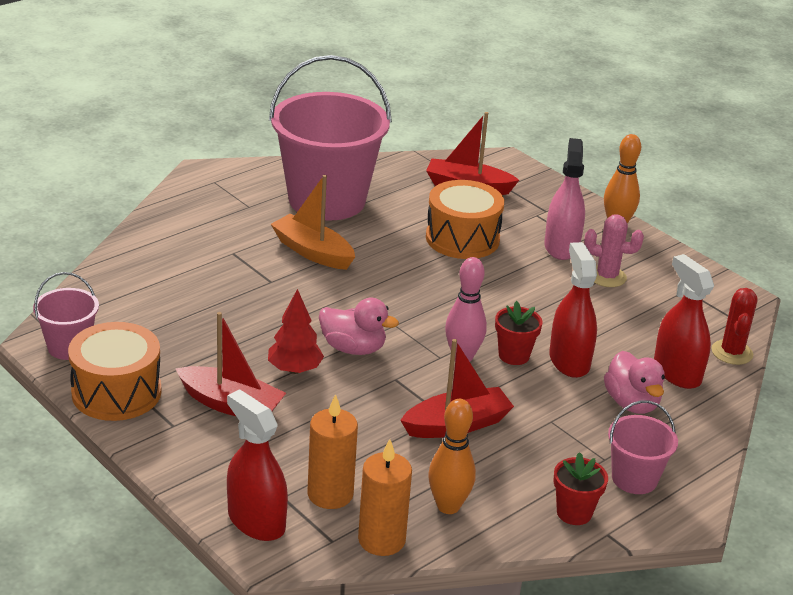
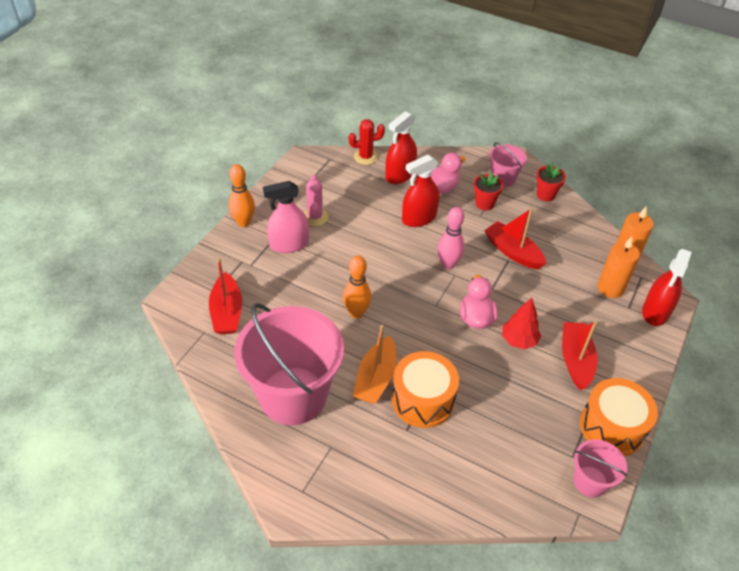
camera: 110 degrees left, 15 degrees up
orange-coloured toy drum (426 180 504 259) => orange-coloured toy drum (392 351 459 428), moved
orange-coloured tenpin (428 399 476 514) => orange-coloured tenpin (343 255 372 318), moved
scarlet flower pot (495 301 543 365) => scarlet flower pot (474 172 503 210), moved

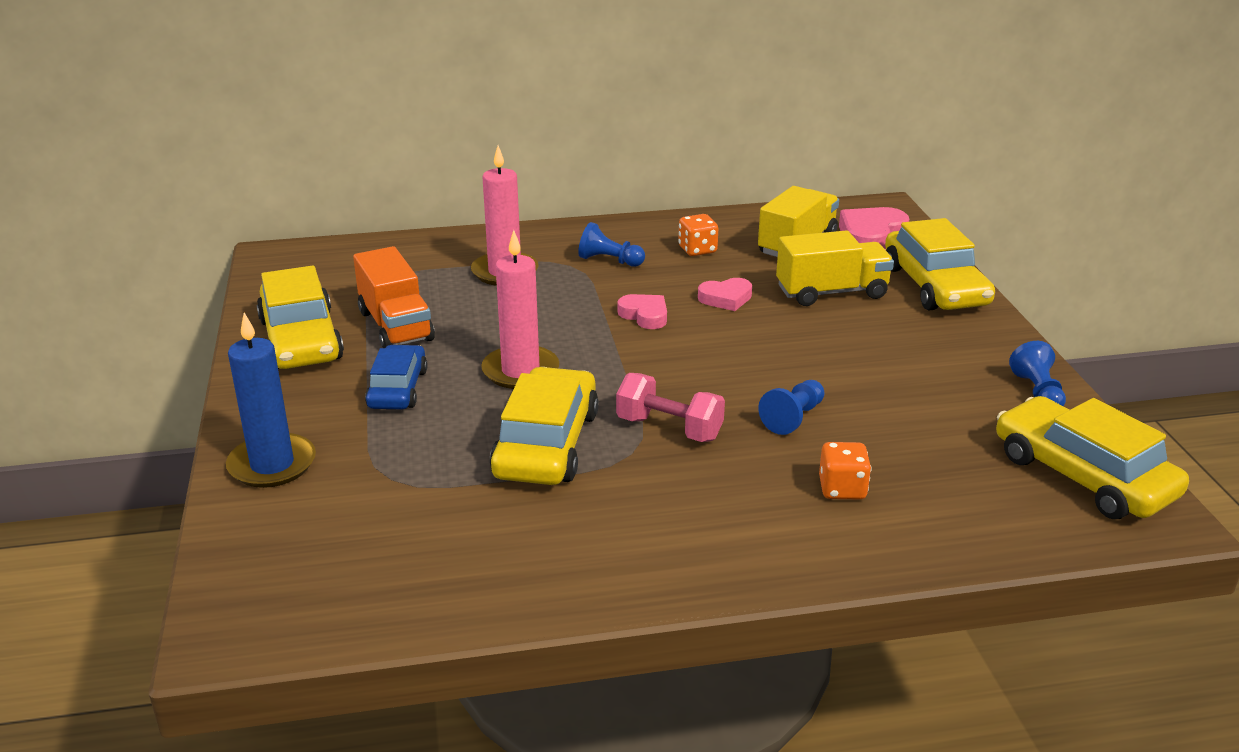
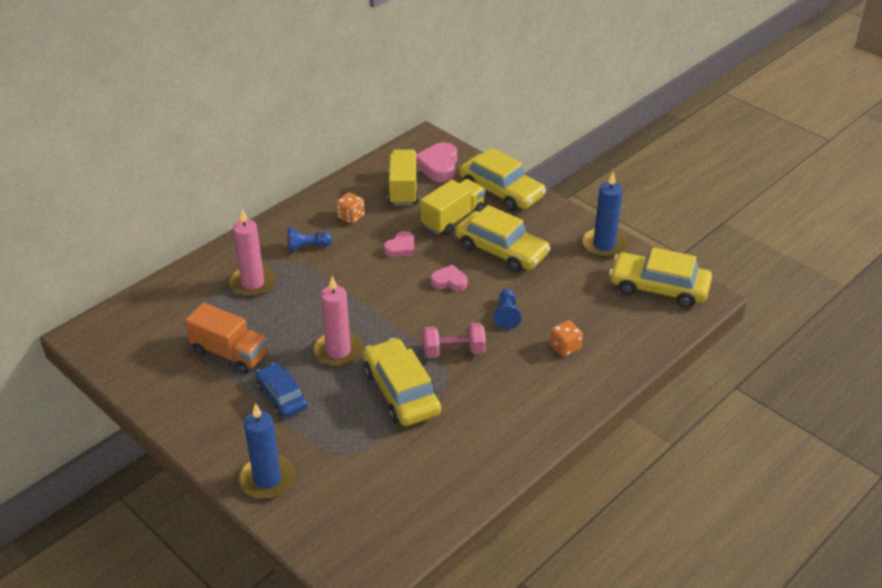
camera: 35 degrees left, 10 degrees up
bright yellow toy car (257 265 344 369) => bright yellow toy car (455 205 551 273), moved
rosy heart shape (618 294 667 329) => rosy heart shape (431 265 468 291), moved
blue game pawn (1009 341 1066 406) => blue pillar candle (582 172 628 258)

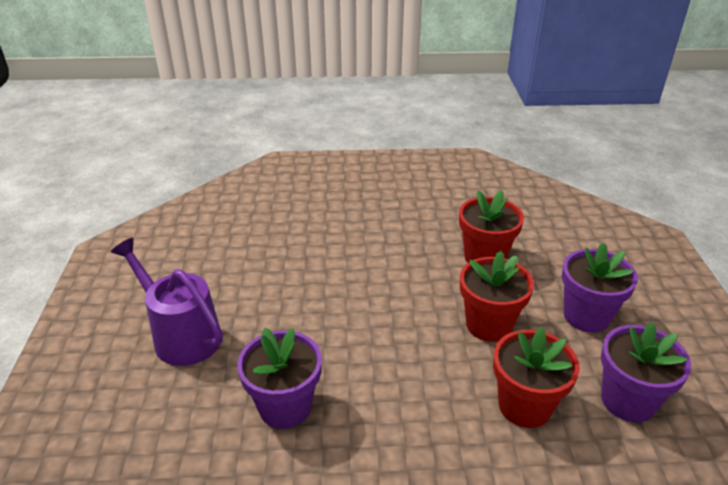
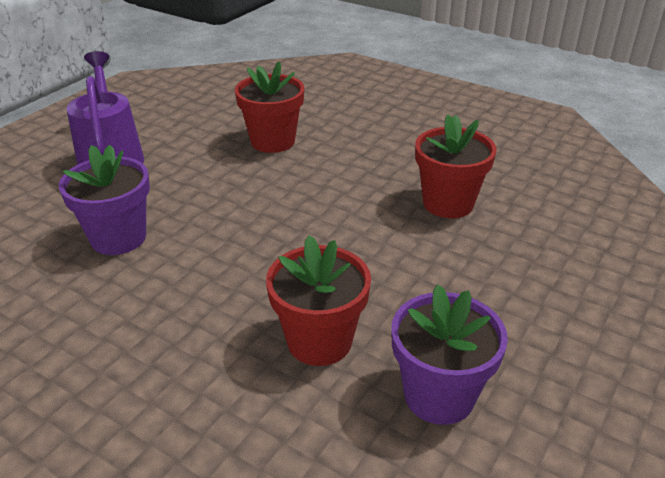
camera: 35 degrees right, 0 degrees up
royal purple flower pot (562 242 638 333) => nothing
scarlet flower pot (460 251 534 342) => scarlet flower pot (235 61 304 153), moved

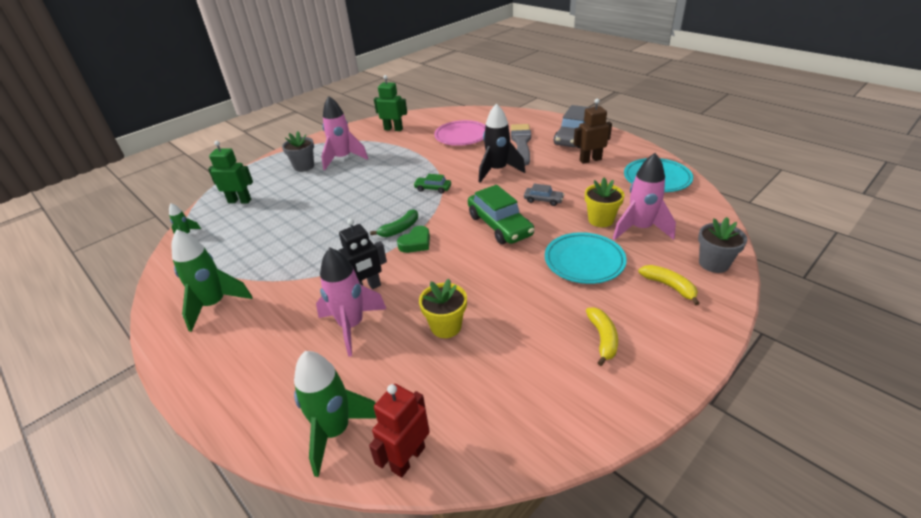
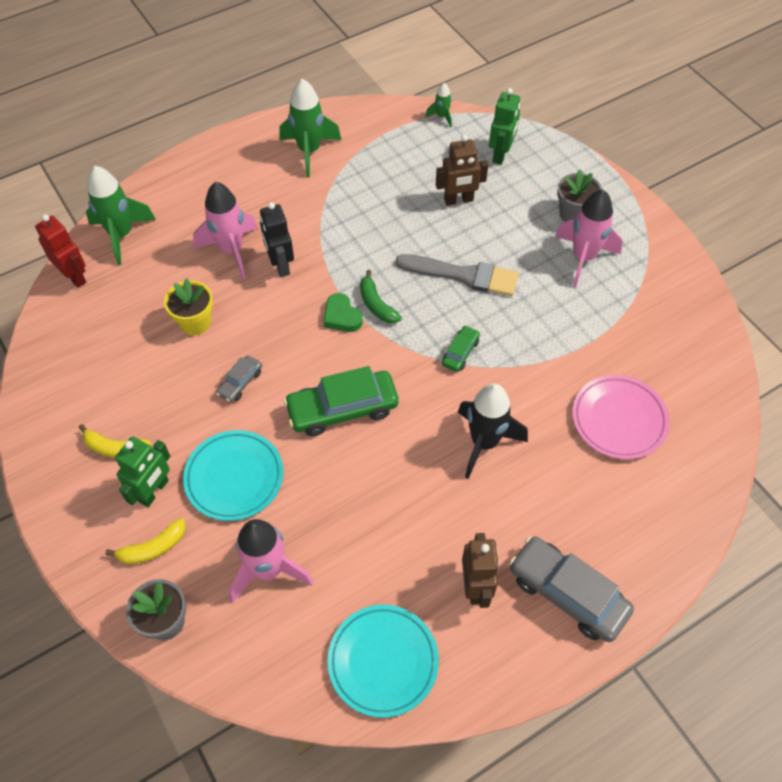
camera: 100 degrees right, 20 degrees up
bright yellow flower pot (585 177 625 227) => nothing
nothing => dark brown robot (436 135 488 206)
green robot (374 75 407 131) => green robot (115 437 170 507), moved
grey paint brush (511 124 531 166) => grey paint brush (396 254 518 296), moved
grey toy car (524 184 565 206) => grey toy car (216 356 262 402), moved

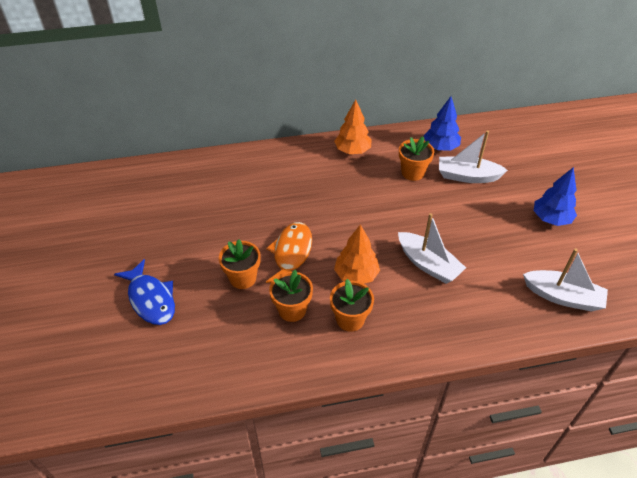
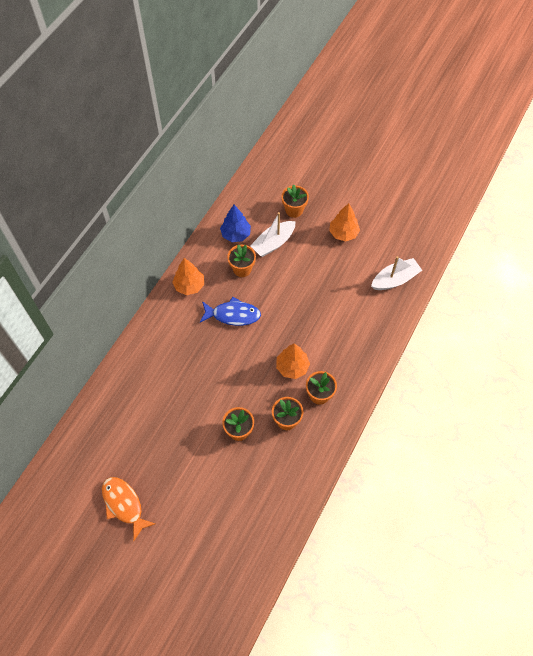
camera: 50 degrees left, 15 degrees up
white sailboat (398 213 466 284) => nothing
nothing => orange-coloured flower pot (281 184 309 218)
blue fish figure (114 259 175 325) => blue fish figure (200 297 261 326), moved
orange-coloured fish figure (266 222 312 283) => orange-coloured fish figure (102 477 155 541), moved
blue fir tree (534 167 577 226) => orange-coloured fir tree (329 203 360 241)

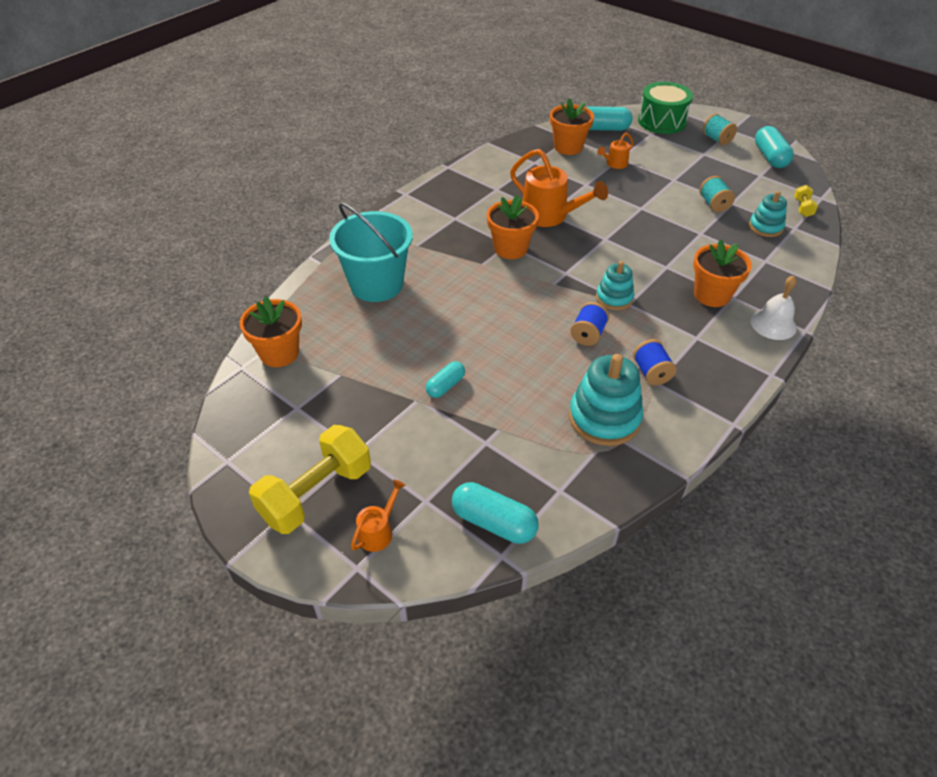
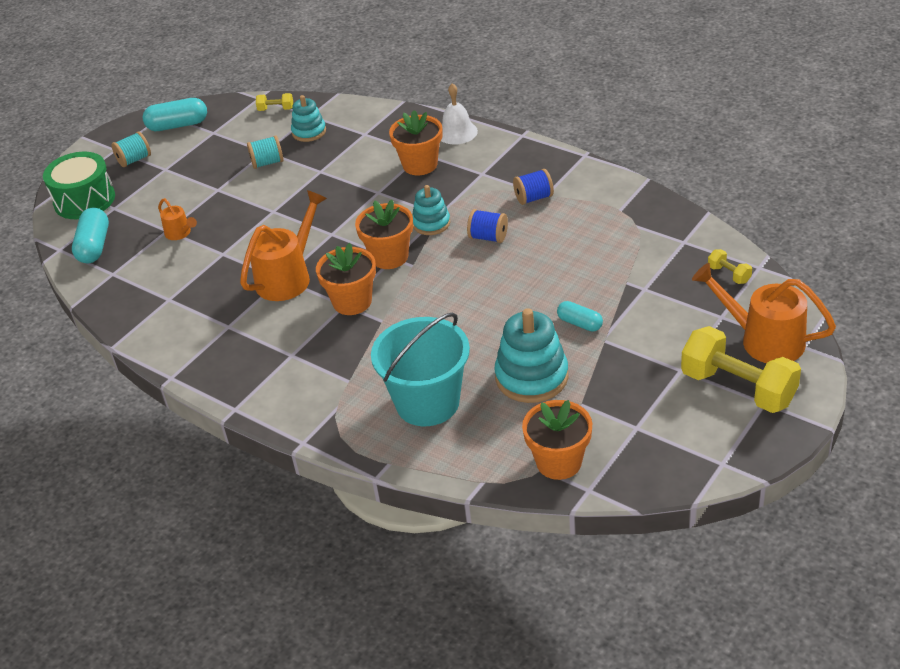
camera: 90 degrees left, 5 degrees down
orange-coloured flower pot (550 98 594 155) => orange-coloured flower pot (355 200 413 269), moved
turquoise stacking rings (569 354 643 446) => turquoise stacking rings (494 308 569 403), moved
turquoise pill shape (452 482 539 544) => bright yellow dumbbell (708 249 752 284)
orange-coloured watering can (351 480 406 552) => orange-coloured watering can (692 263 836 363), x1.97

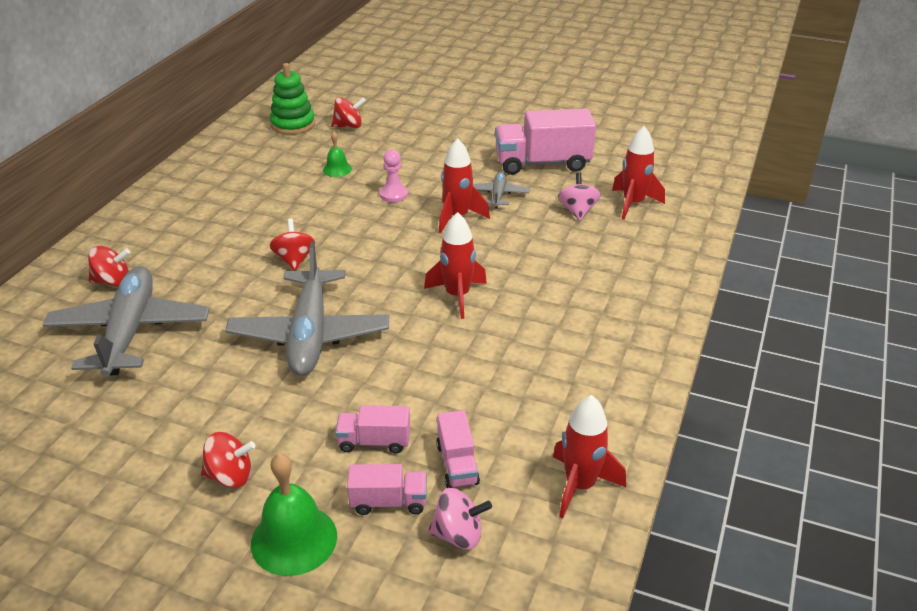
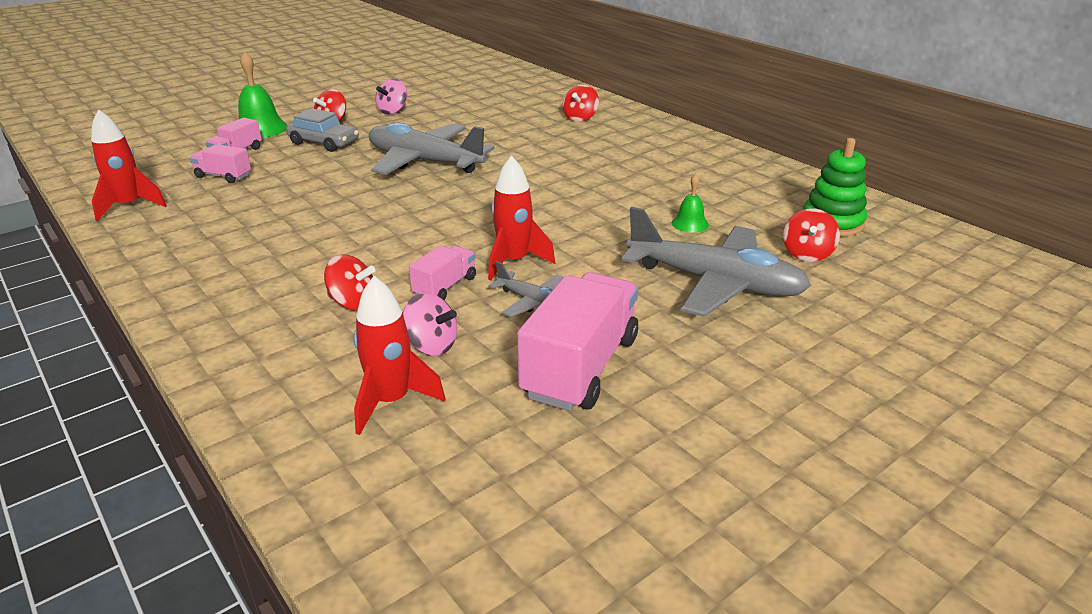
camera: 120 degrees right, 5 degrees down
rosy game pawn (380 150 408 203) => nothing
scarlet toy rocket (424 212 487 319) => nothing
nothing => grey toy car (286 108 359 152)
grey plane (43 266 210 377) => grey plane (622 207 811 317), moved
scarlet toy top (269 218 315 271) => scarlet toy top (324 255 375 310), moved
rosy lorry (335 405 410 453) => rosy lorry (409 246 476 300), moved
rosy toy top (428 488 492 549) => rosy toy top (376 79 407 114), moved

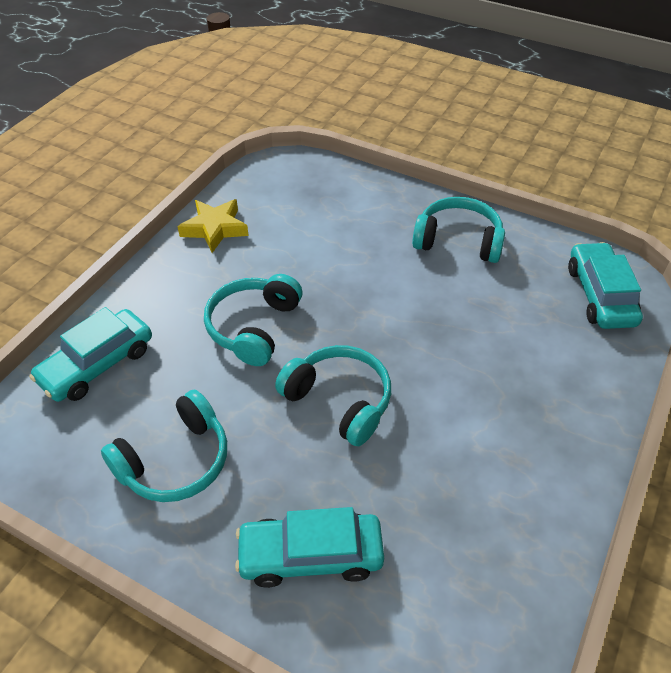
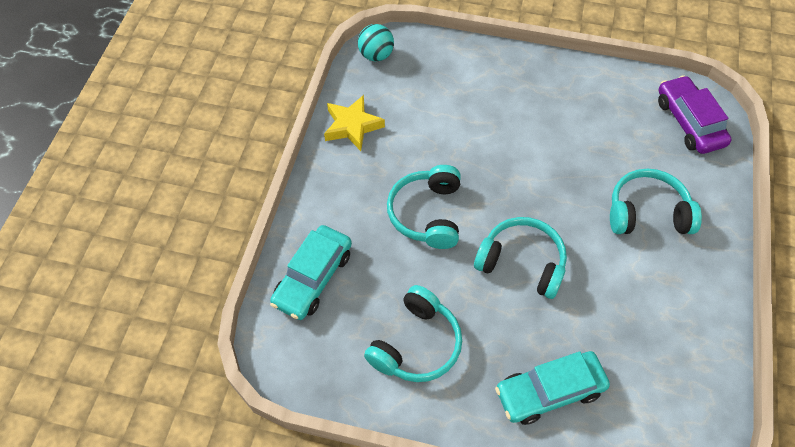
camera: 15 degrees left, 10 degrees up
nothing => turquoise play ball (358 24 394 61)
turquoise headphones (412 197 505 263) => turquoise headphones (610 168 702 234), moved
turquoise toy car (568 242 643 329) => royal purple toy car (658 75 731 154)

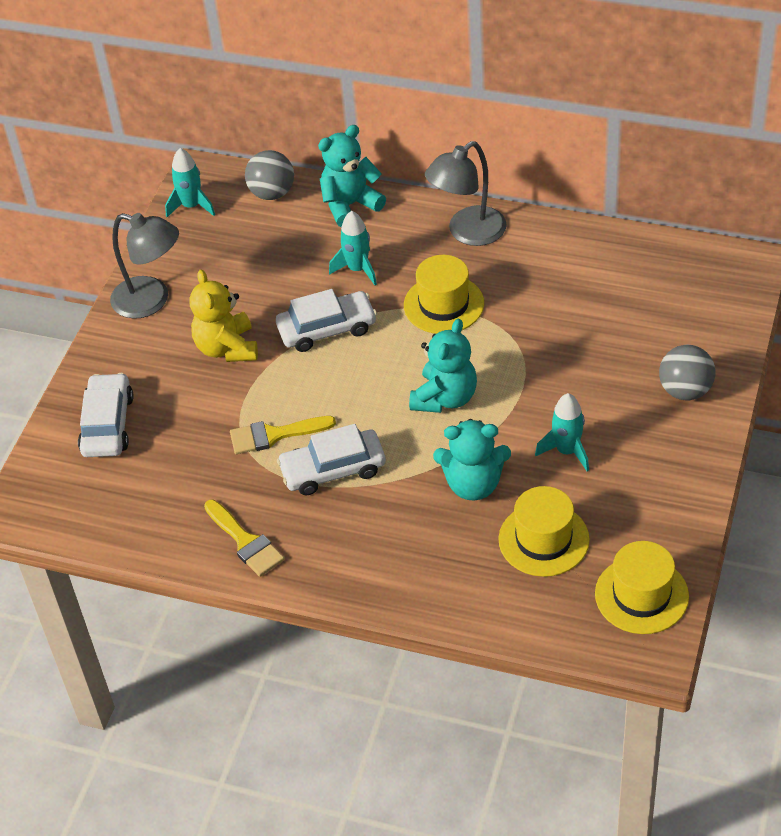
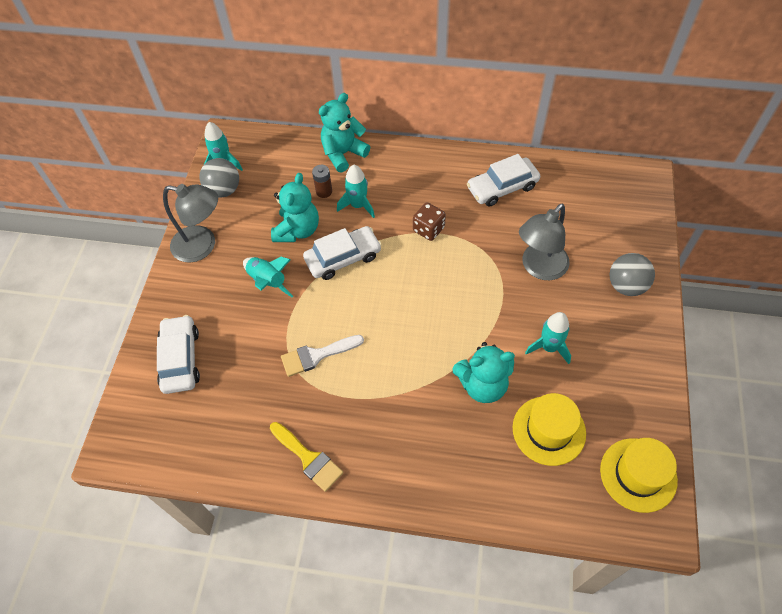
camera: 10 degrees left, 10 degrees up
nothing => dark brown AA battery (312 165 332 198)
grey play ball (245 150 294 200) => grey play ball (200 158 239 198), moved
white toy car (277 424 386 496) => white toy car (467 154 540 207), moved
turquoise teddy bear (409 319 477 413) => turquoise teddy bear (271 173 319 242), moved
grey desk lamp (425 141 507 246) => grey desk lamp (519 204 570 280), moved
bright yellow teddy bear (190 270 258 362) => turquoise toy rocket (243 257 293 297)
bright yellow top hat (404 255 484 334) => dark brown die (413 202 446 241)
bright yellow paint brush (230 416 336 454) => white paint brush (281 335 364 377)

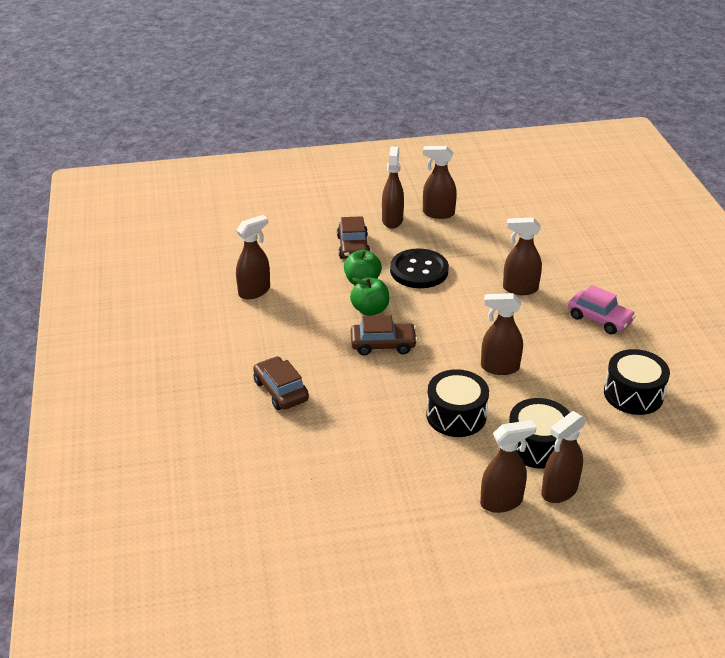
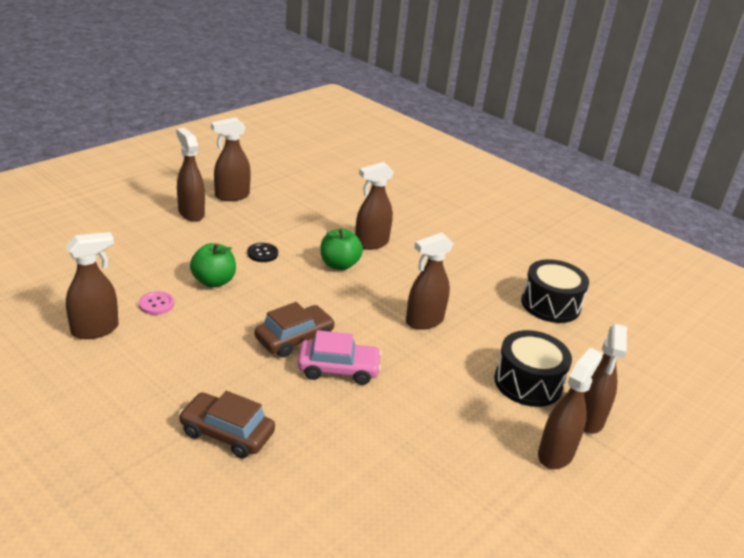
camera: 40 degrees left, 5 degrees down
dark brown toy car (337 216 370 259) => nothing
ebony toy drum (426 369 489 437) => nothing
nothing => rosy button (139 291 174 315)
green apple fruit (350 277 389 316) => green apple fruit (321 228 363 270), moved
rosy toy car (568 285 636 334) => rosy toy car (298 330 382 385), moved
dark brown spray cleaner (236 215 270 299) => dark brown spray cleaner (66 232 119 339), 45 degrees clockwise
ebony button (390 249 449 288) => ebony button (247 243 278 262), x0.46

